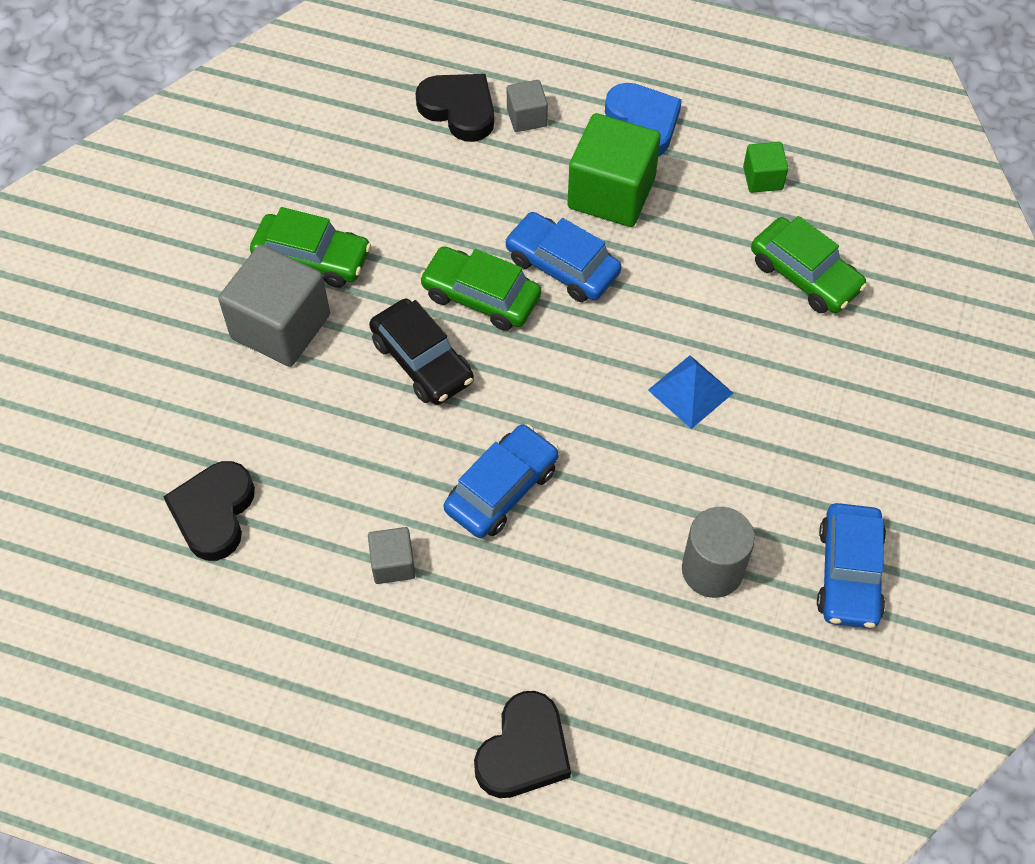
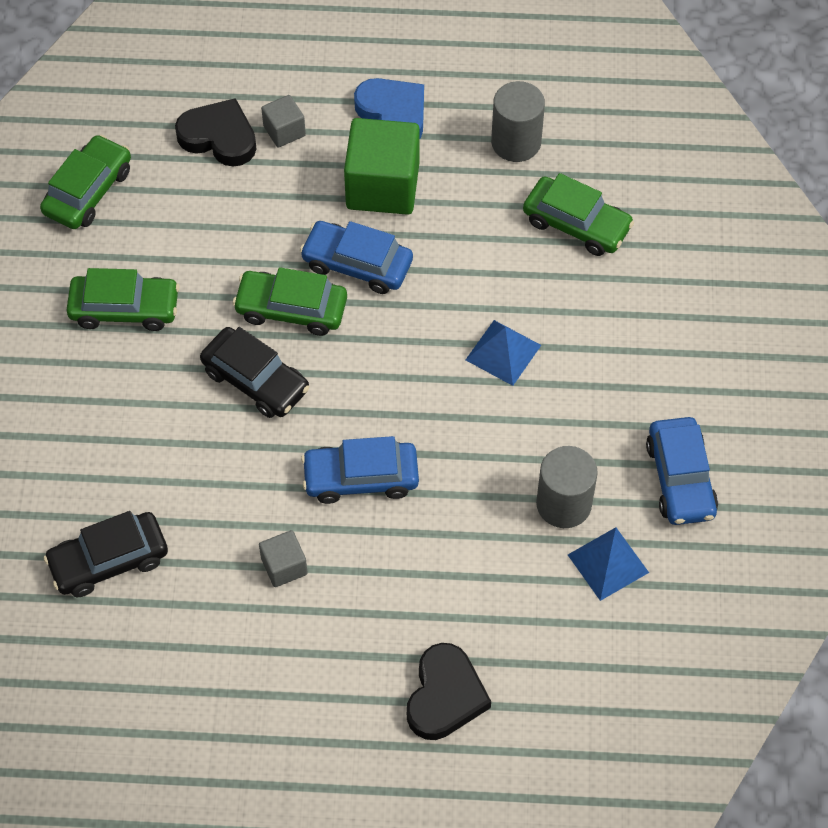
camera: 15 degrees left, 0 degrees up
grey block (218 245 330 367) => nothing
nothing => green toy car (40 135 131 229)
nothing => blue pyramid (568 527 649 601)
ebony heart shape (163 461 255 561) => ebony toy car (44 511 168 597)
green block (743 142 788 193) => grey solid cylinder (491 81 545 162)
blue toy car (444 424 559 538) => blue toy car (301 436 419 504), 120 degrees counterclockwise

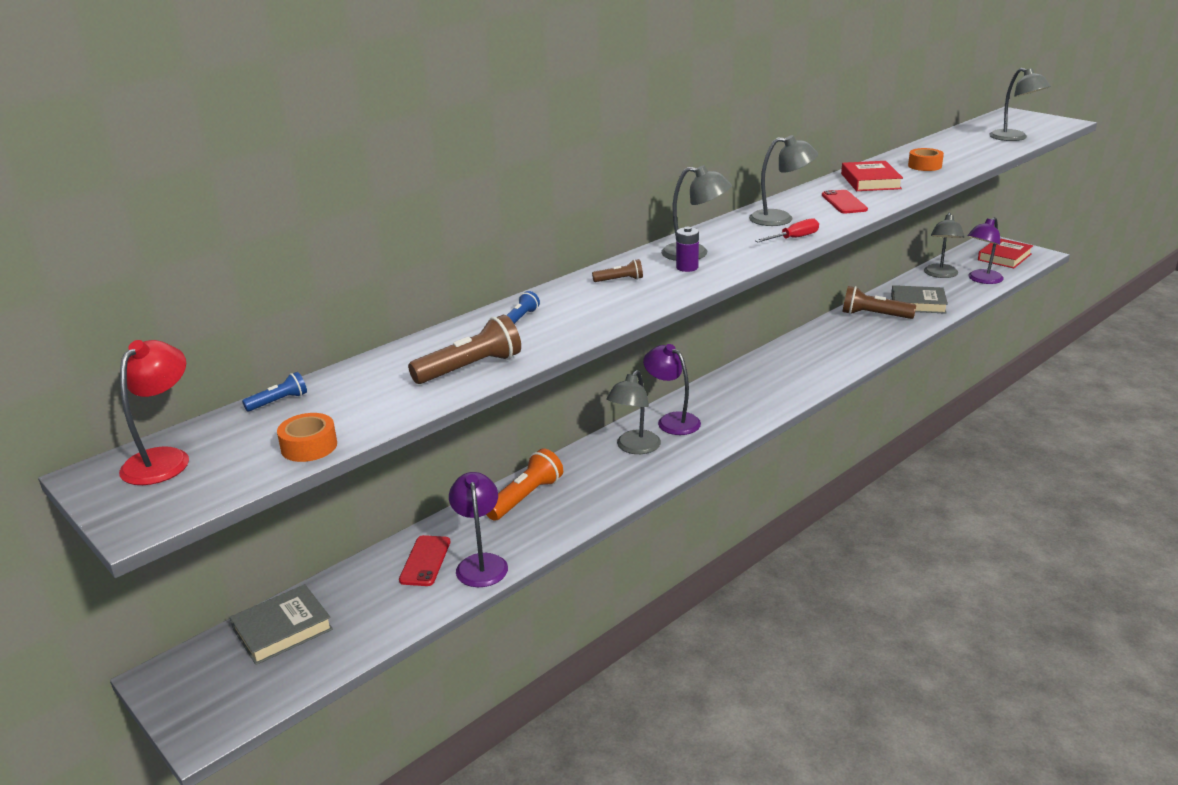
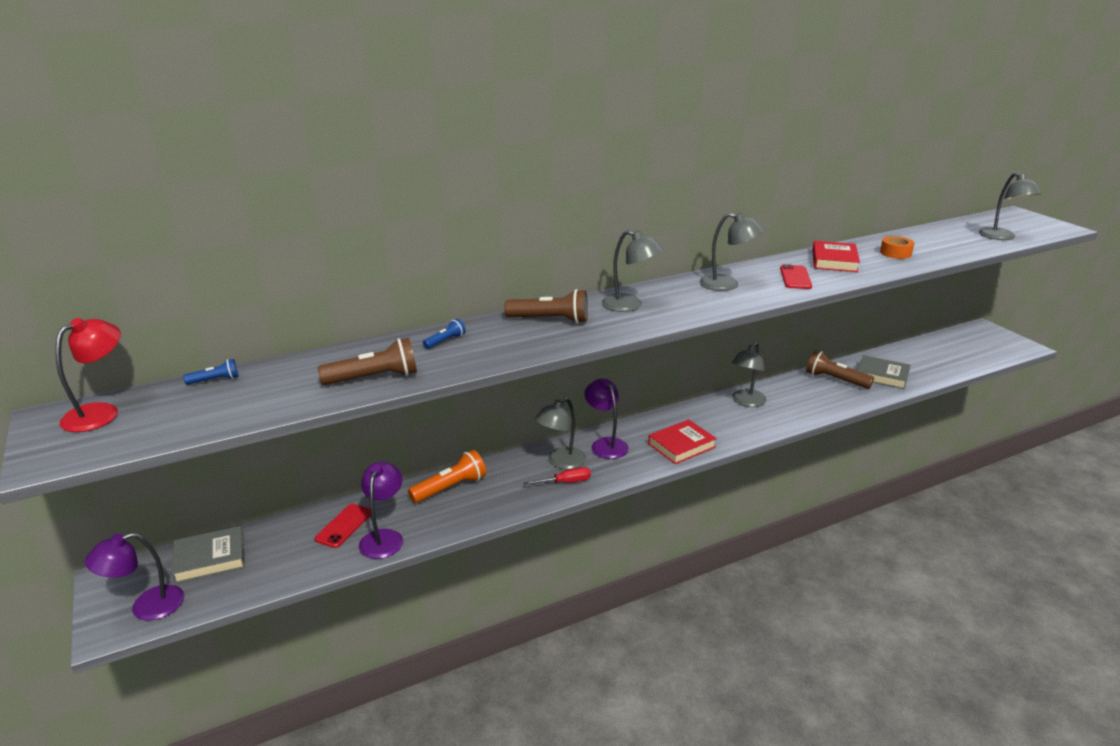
camera: 15 degrees right, 0 degrees up
orange-coloured tape (277 413 337 462) => nothing
royal purple AA battery (676 227 699 272) => nothing
scarlet screwdriver (755 218 819 242) => scarlet screwdriver (523 467 591 485), moved
grey desk lamp (924 213 964 278) => grey desk lamp (732 342 766 407), moved
royal purple desk lamp (968 217 1004 284) => royal purple desk lamp (85 533 184 621), moved
scarlet book (978 238 1033 268) => scarlet book (648 419 717 464), moved
dark brown pocket torch (592 259 643 282) => dark brown pocket torch (504 289 588 323), x1.90

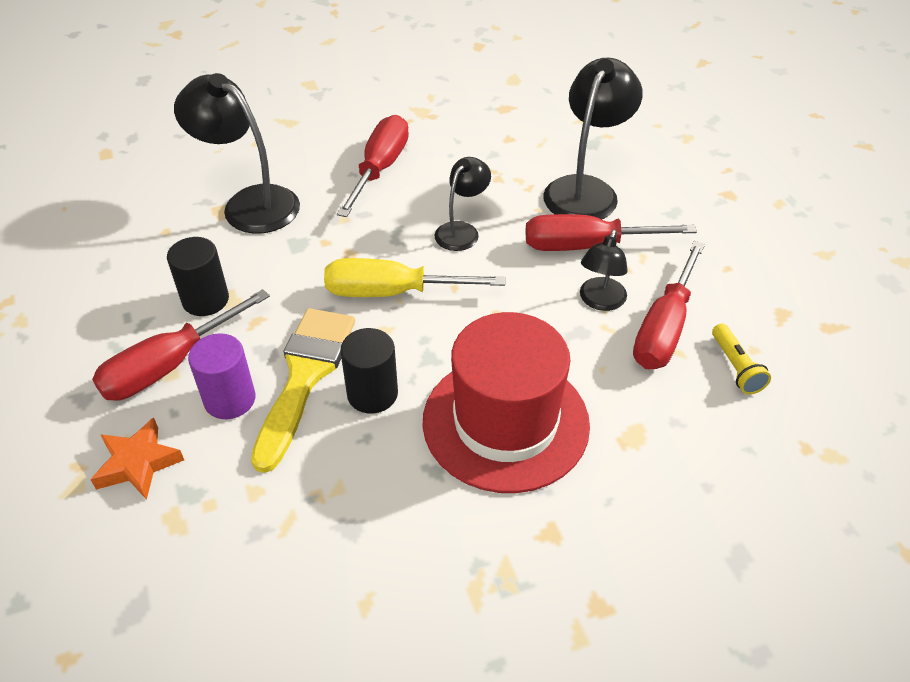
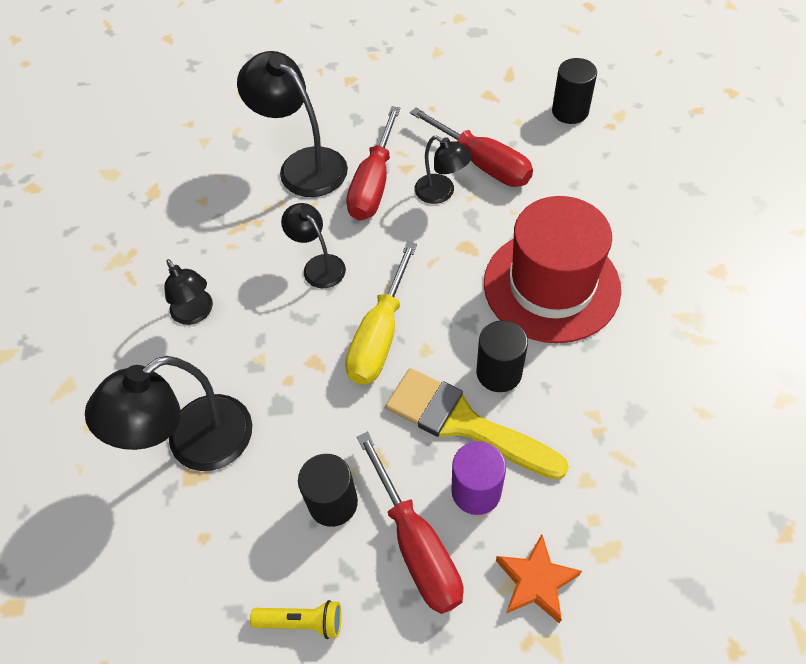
camera: 70 degrees left, 10 degrees up
nothing => ebony solid cylinder (552 58 597 124)
bright yellow pocket torch (712 324 771 394) => bright yellow pocket torch (250 600 342 639), moved
scarlet screwdriver (337 115 409 217) => ebony desk lamp (164 259 213 325)

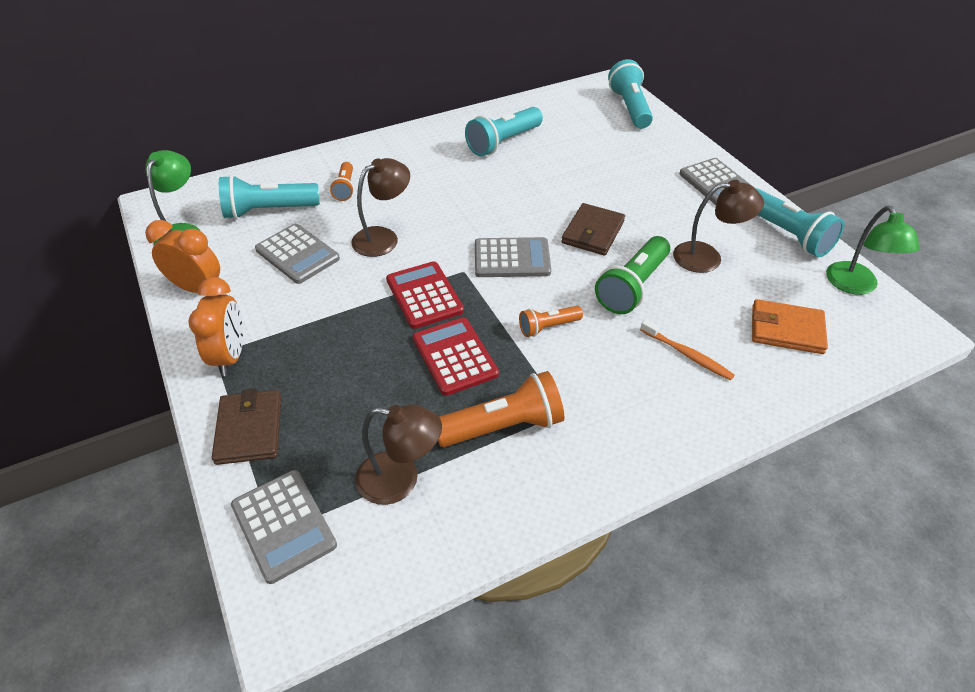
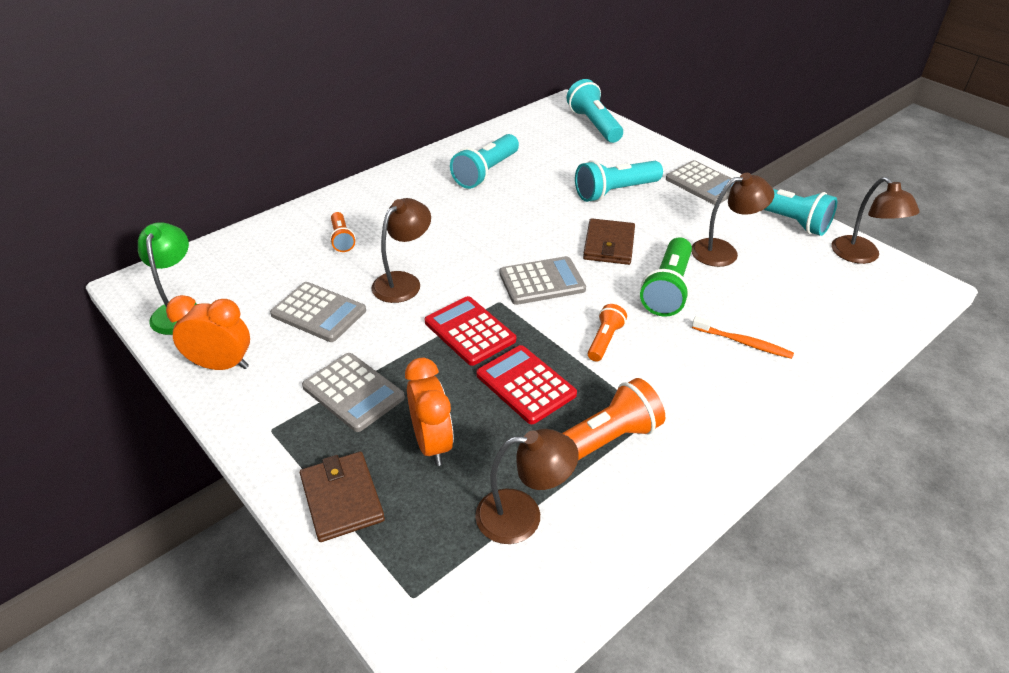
camera: 15 degrees left, 5 degrees down
orange-coloured billfold (752 299 828 354) => nothing
orange-coloured alarm clock (188 277 243 376) => orange-coloured alarm clock (405 358 454 466), moved
turquoise pocket torch (219 175 320 219) => turquoise pocket torch (575 160 663 202), moved
grey calculator (231 470 337 584) => grey calculator (302 353 405 432), moved
green desk lamp (826 206 920 295) => dark brown desk lamp (832 177 920 264)
orange-coloured pocket torch (519 306 583 337) => orange-coloured pocket torch (588 304 627 362), 150 degrees clockwise

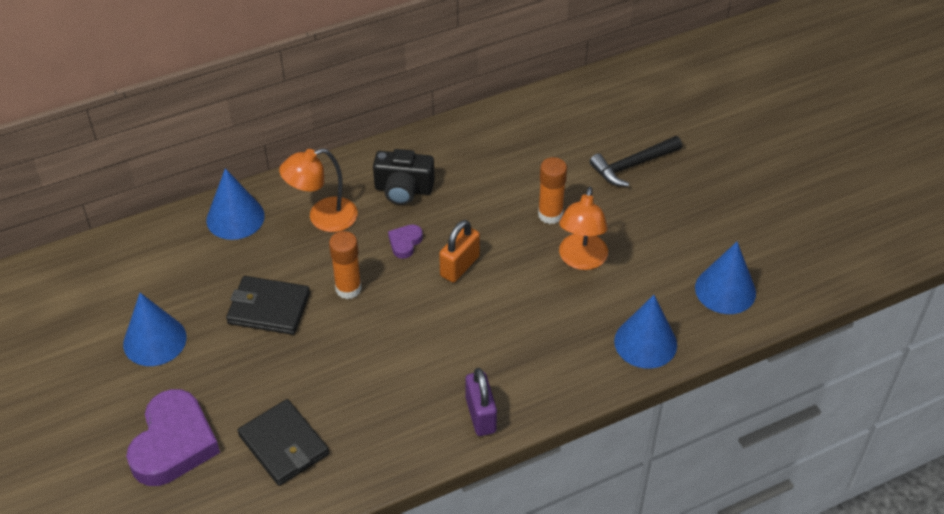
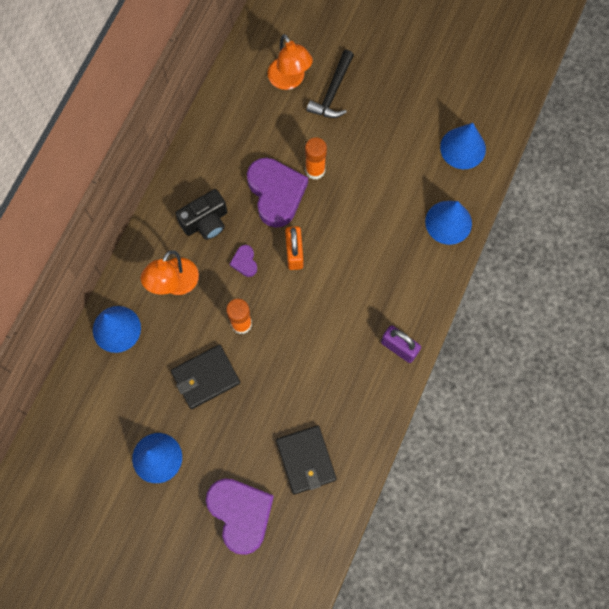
camera: 40 degrees left, 25 degrees up
nothing => royal purple heart shape (247 158 308 228)
orange-coloured desk lamp (559 187 608 270) => orange-coloured desk lamp (268 34 313 90), moved
ebony billfold (237 399 329 486) => ebony billfold (276 425 337 494), 60 degrees clockwise

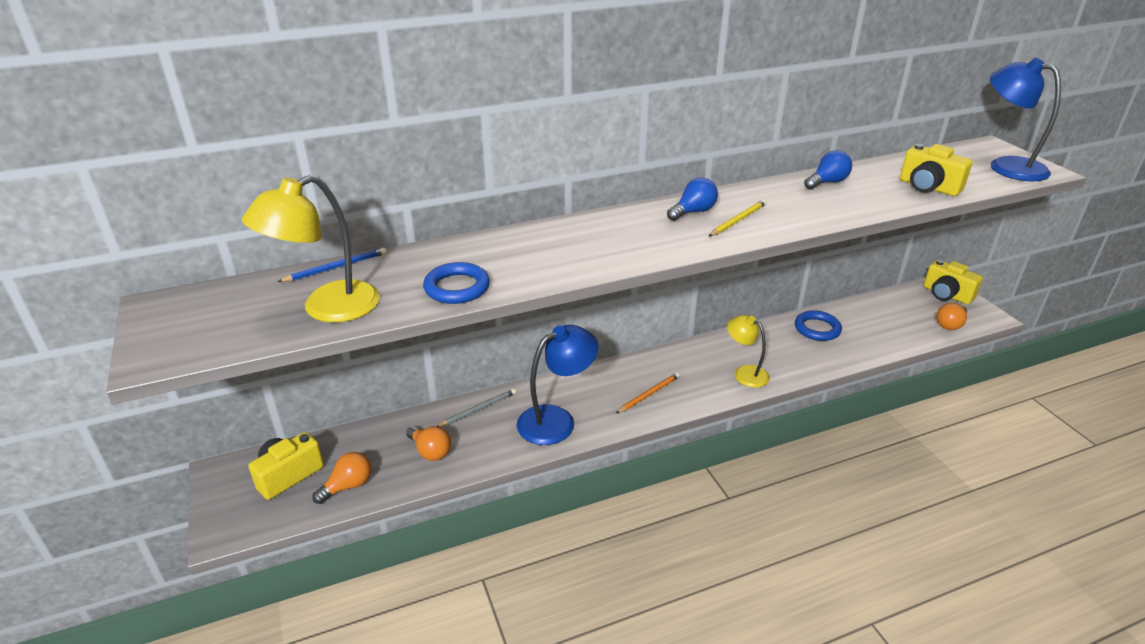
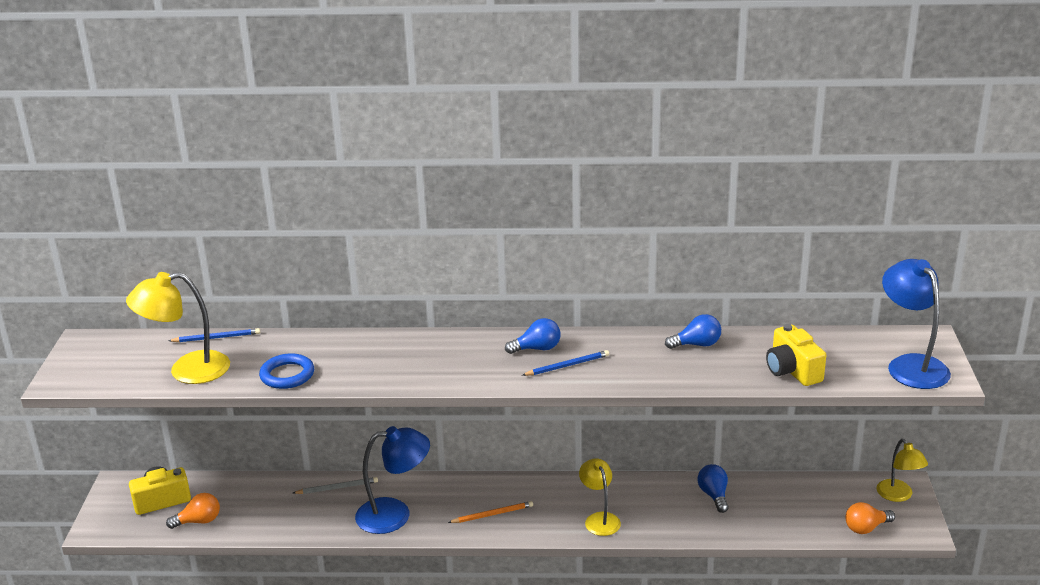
camera: 25 degrees right, 5 degrees down
orange-coloured bulb (406 426 451 461) => nothing
blue hoop (795 310 842 341) => blue bulb (698 464 729 513)
bright yellow photo camera (924 260 983 304) => bright yellow desk lamp (876 439 928 502)
bright yellow wooden pencil (709 200 766 236) => blue wooden pencil (523 350 609 376)

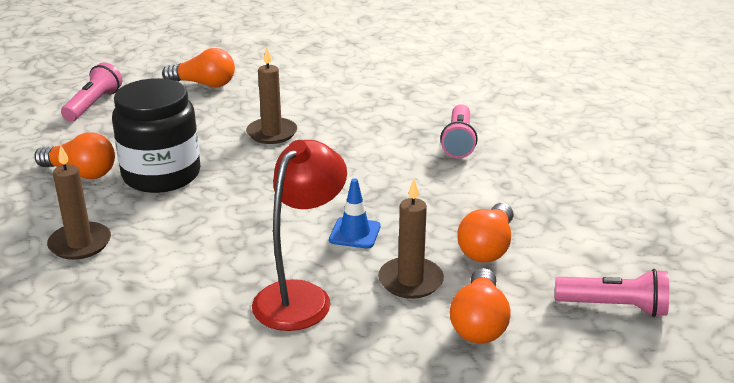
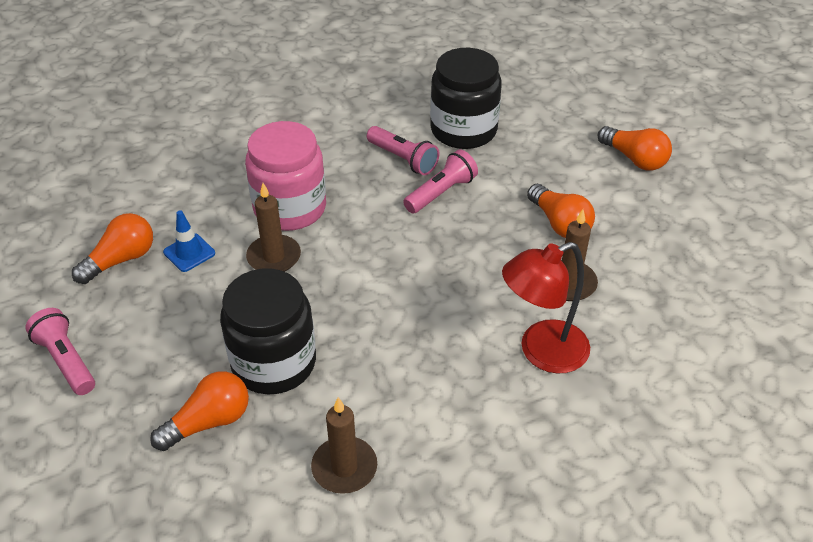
camera: 55 degrees left, 15 degrees up
nothing => rosy jam jar (245 121 326 231)
nothing => ebony jam jar (430 48 502 149)
blue safety cone (329 178 381 248) => blue safety cone (163 210 215 272), moved
orange-coloured bulb (450 268 511 343) => orange-coloured bulb (598 126 672 171), moved
rosy pocket torch (555 269 669 317) => rosy pocket torch (403 150 478 214), moved
scarlet desk lamp (252 140 347 331) => scarlet desk lamp (502 242 590 374), 90 degrees counterclockwise

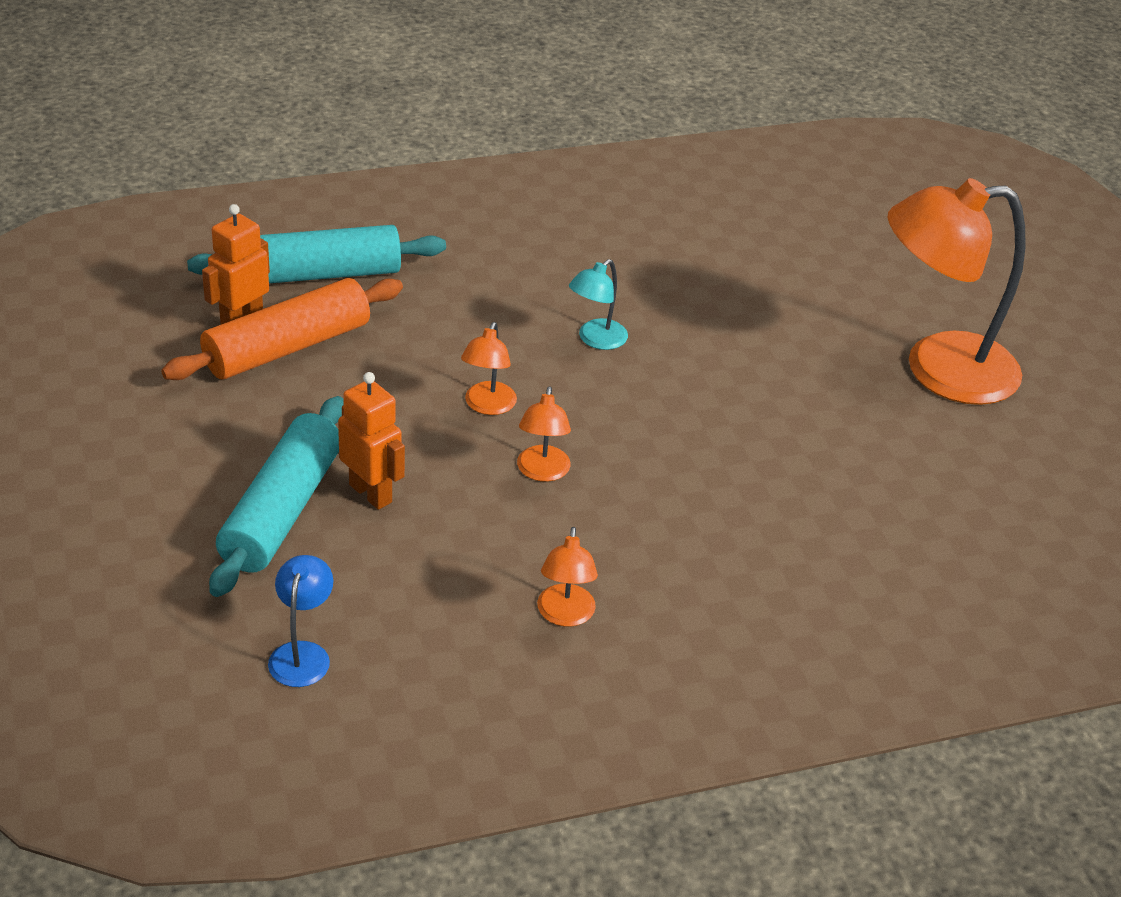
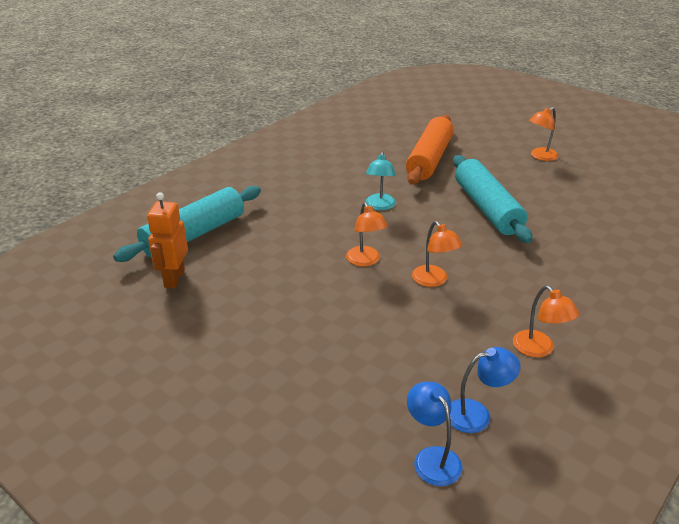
camera: 30 degrees left, 5 degrees down
orange-coloured robot (338 372 405 510) => nothing
nothing => blue desk lamp (450 347 521 433)
orange-coloured pastry roller (161 278 403 380) => orange-coloured pastry roller (406 115 454 185), moved
turquoise pastry roller (209 396 344 597) => turquoise pastry roller (453 155 533 243), moved
orange-coloured desk lamp (888 178 1026 405) => orange-coloured desk lamp (529 107 559 161), x0.44

